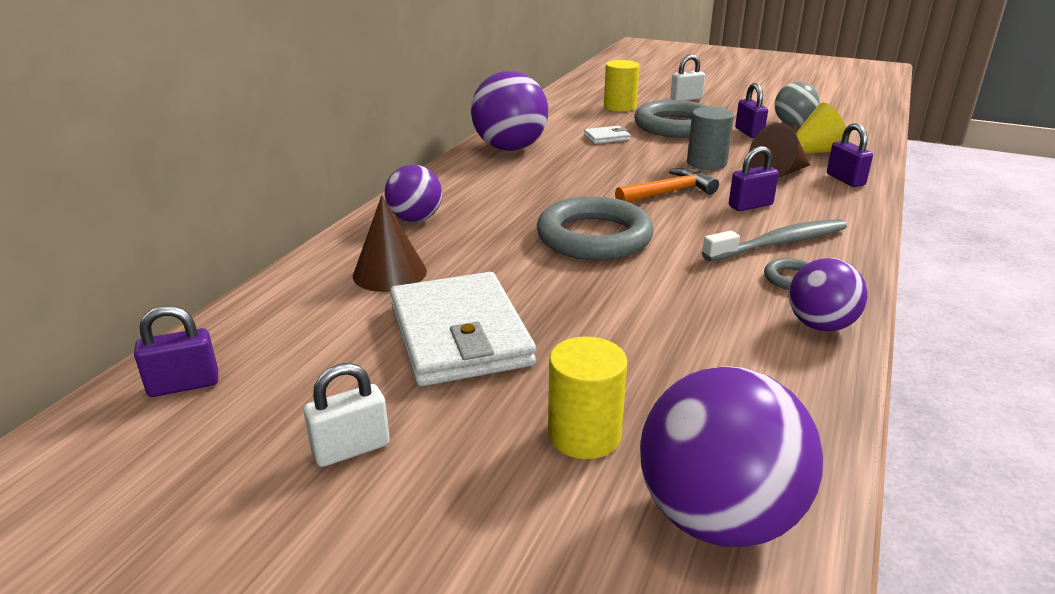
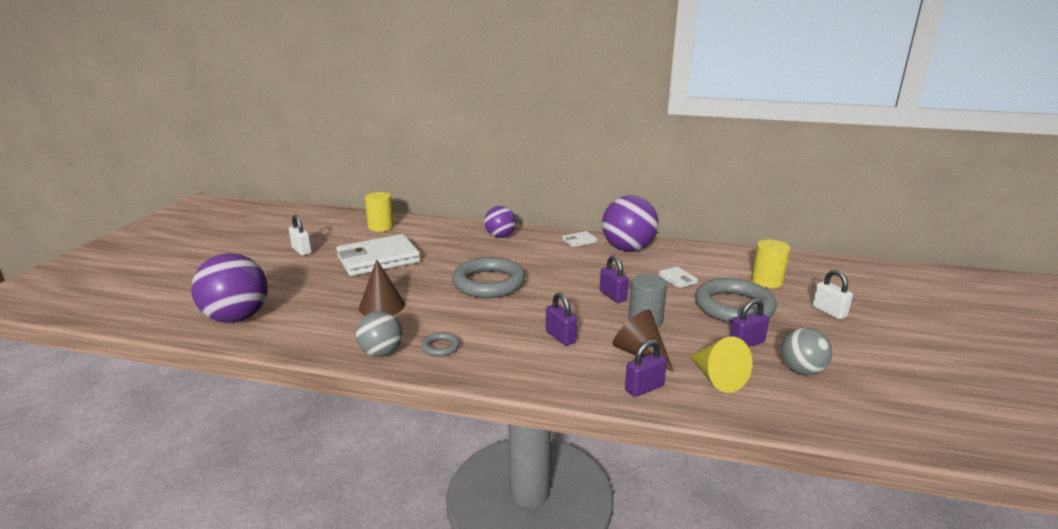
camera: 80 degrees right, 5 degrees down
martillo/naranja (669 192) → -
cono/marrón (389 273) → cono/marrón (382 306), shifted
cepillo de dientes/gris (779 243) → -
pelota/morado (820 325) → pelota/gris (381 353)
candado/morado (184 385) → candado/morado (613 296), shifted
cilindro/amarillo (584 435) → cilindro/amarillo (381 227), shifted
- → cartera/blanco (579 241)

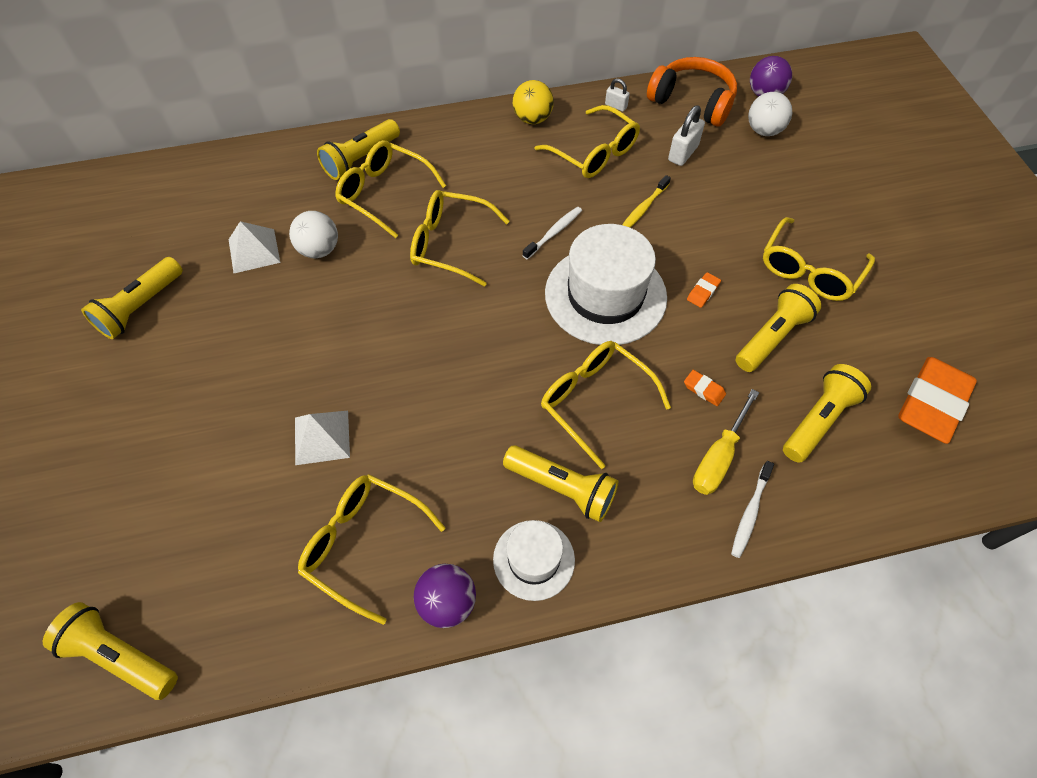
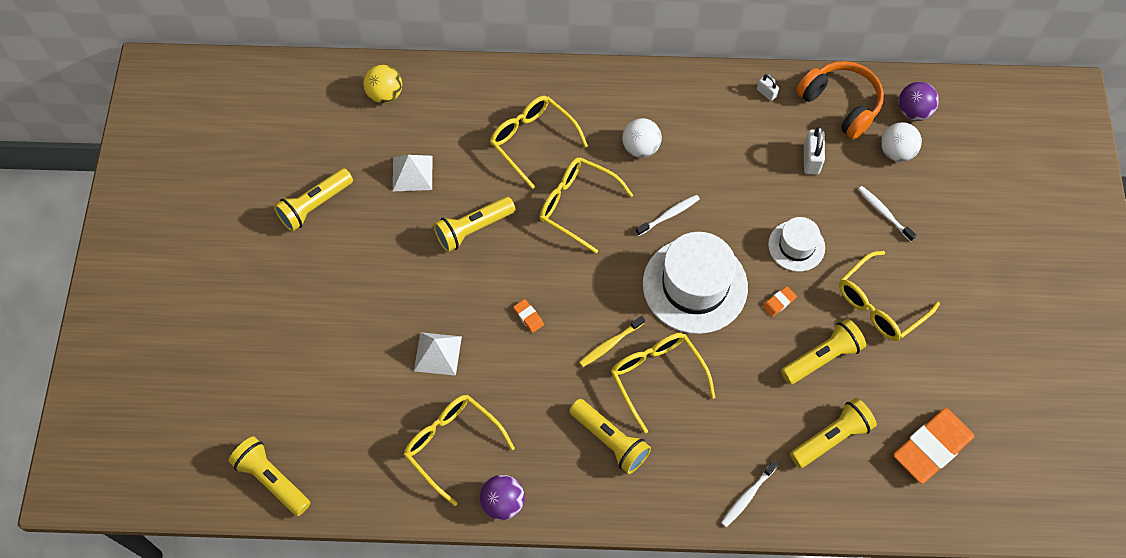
camera: 15 degrees right, 5 degrees up
pelota/amarillo (532 119) → pelota/amarillo (385 94), shifted
gafas/amarillo (593 153) → -
candado/blanco (683 153) → candado/blanco (811 159), 45 degrees counterclockwise
lámpara de mano/amarillo (361 159) → lámpara de mano/amarillo (473 229), shifted
cepillo de dientes/amarillo (643 208) → cepillo de dientes/amarillo (610 344), shifted
pelota/blanco (319 250) → pelota/blanco (640 148), shifted
goma de borrar/naranja (704 389) → goma de borrar/naranja (528 317), shifted
destornillador/amarillo (718 457) → -
sombrero/blanco (534 559) → sombrero/blanco (796 246), shifted
- → cepillo de dientes/blanco (884 213)

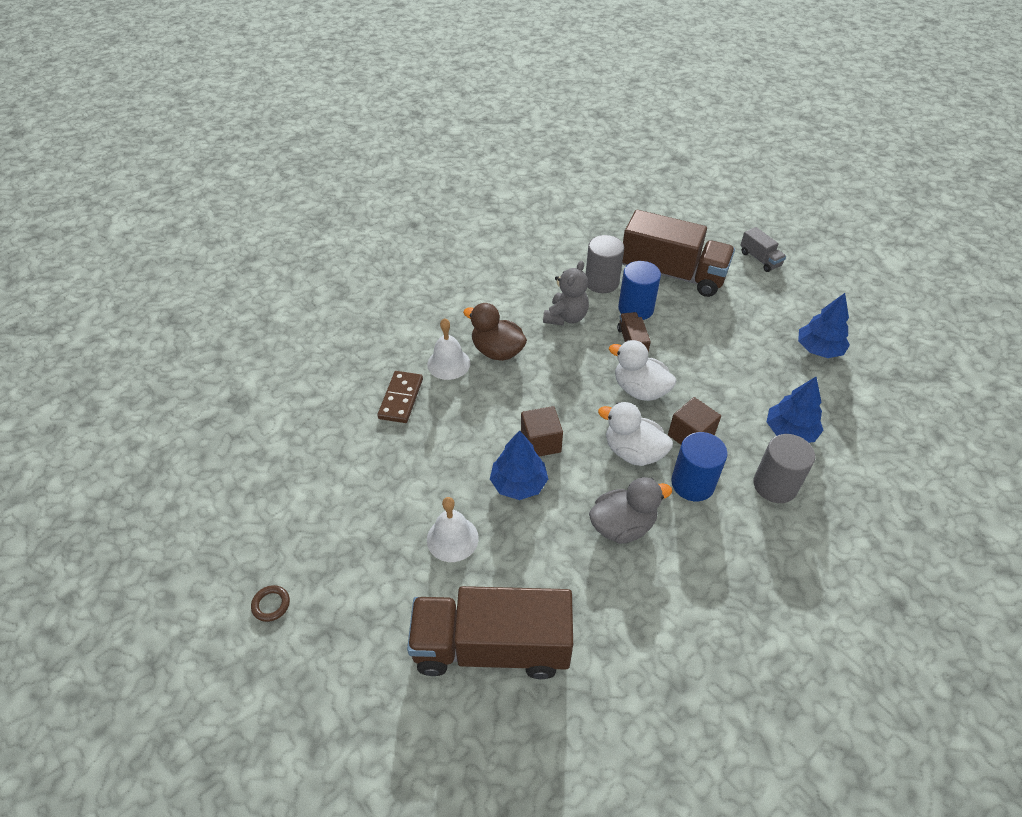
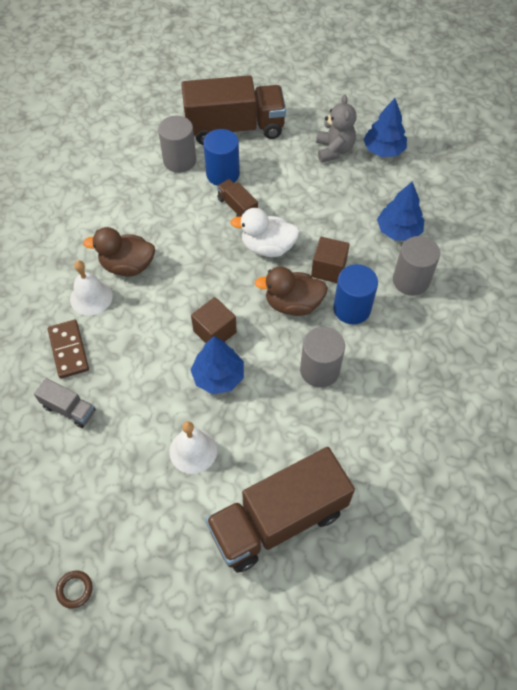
camera: 30 degrees left, 10 degrees up
camión/gris (760 259) → camión/gris (69 409), shifted
osito/gris (566 317) → osito/gris (334 150), shifted
pato/blanco (633 452) → pato/marrón (293 304)
pato/gris (622 526) → cilindro/gris (319 370)

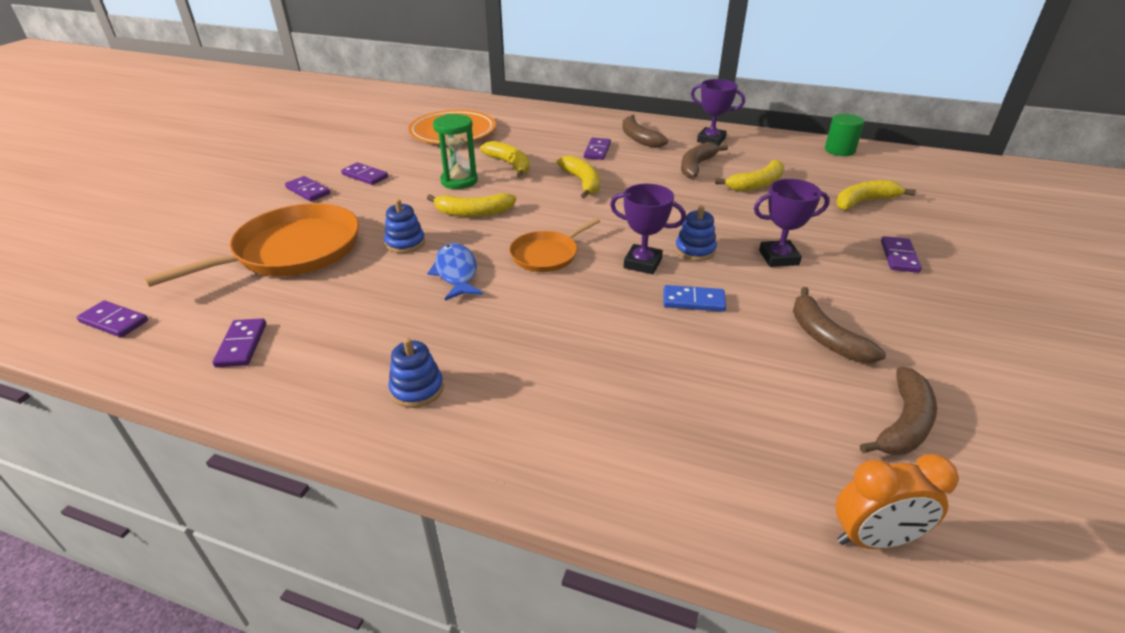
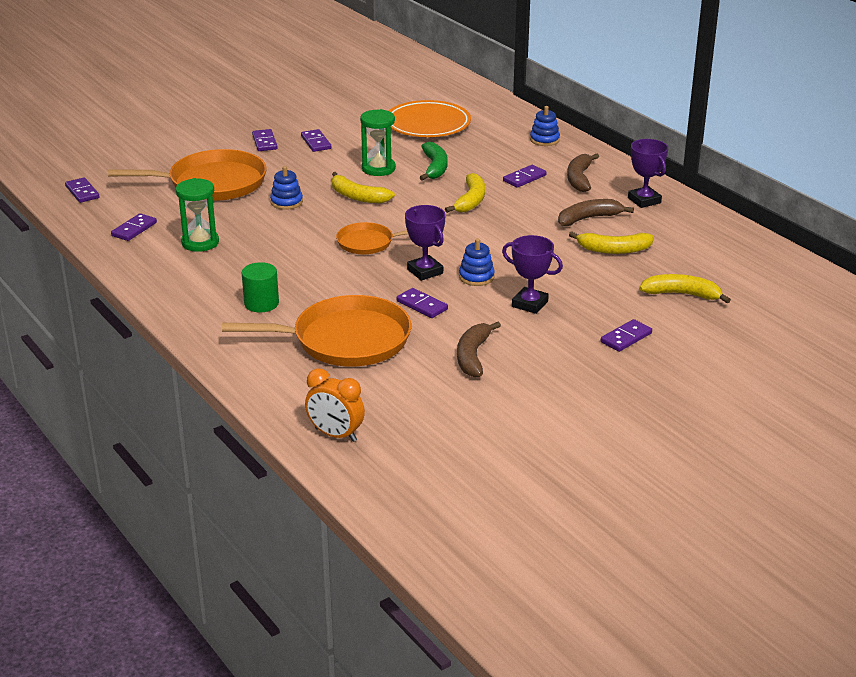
camera: 35 degrees right, 5 degrees down
cilindro/verde (839 150) → cilindro/verde (261 303), shifted
plátano/amarillo (509 164) → plátano/verde (435 167)
pez/azul (456 273) → -
ficha de dominó/azul (693 301) → ficha de dominó/morado (422 305)
juguete apilable/azul (417 389) → juguete apilable/azul (544 140), shifted
plátano/marrón (903 423) → -
- → reloj de arena/verde (200 243)
- → sartén/naranja (345 340)

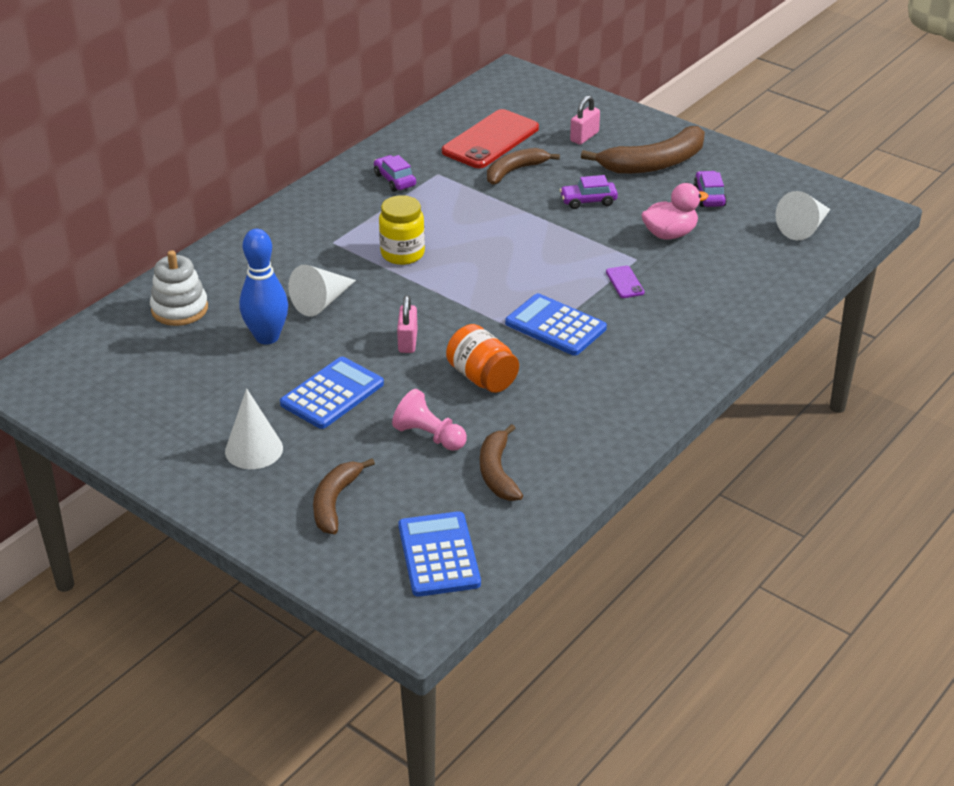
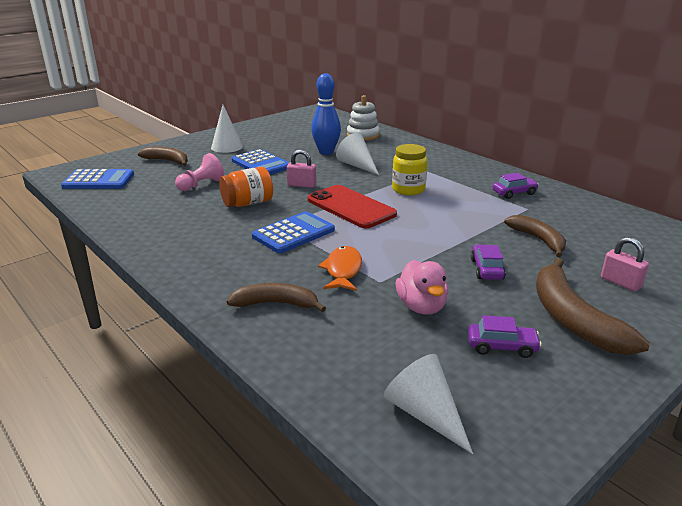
camera: 100 degrees right, 10 degrees down
móvil/rojo (490 140) → móvil/rojo (350 207), shifted
móvil/morado (625 282) → pez/naranja (343 270)
plátano/marrón (497 472) → plátano/marrón (276 304), shifted

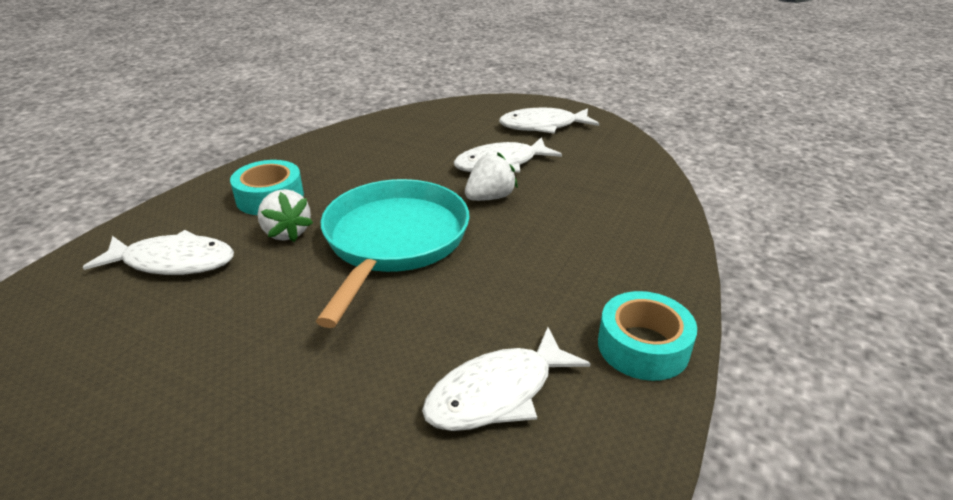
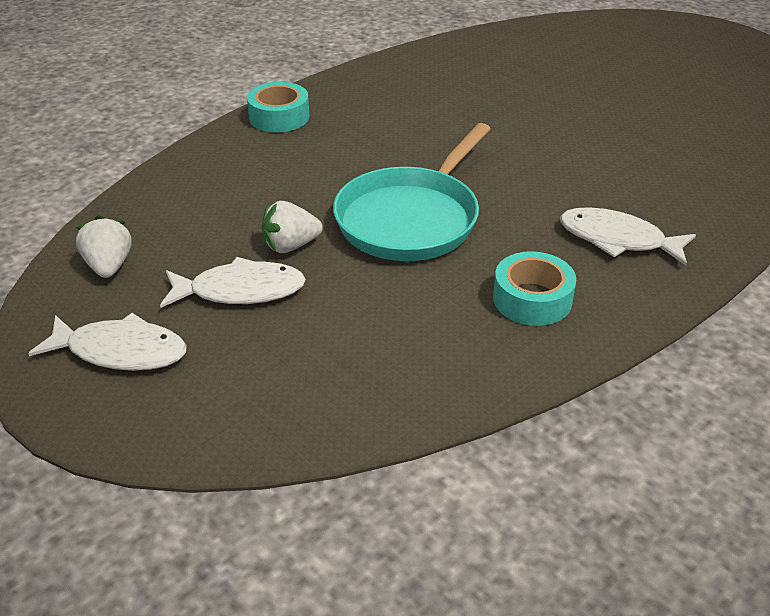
camera: 160 degrees left, 5 degrees up
fresa/blanco (286 232) → fresa/blanco (109 266), shifted
pez/blanco (497 393) → -

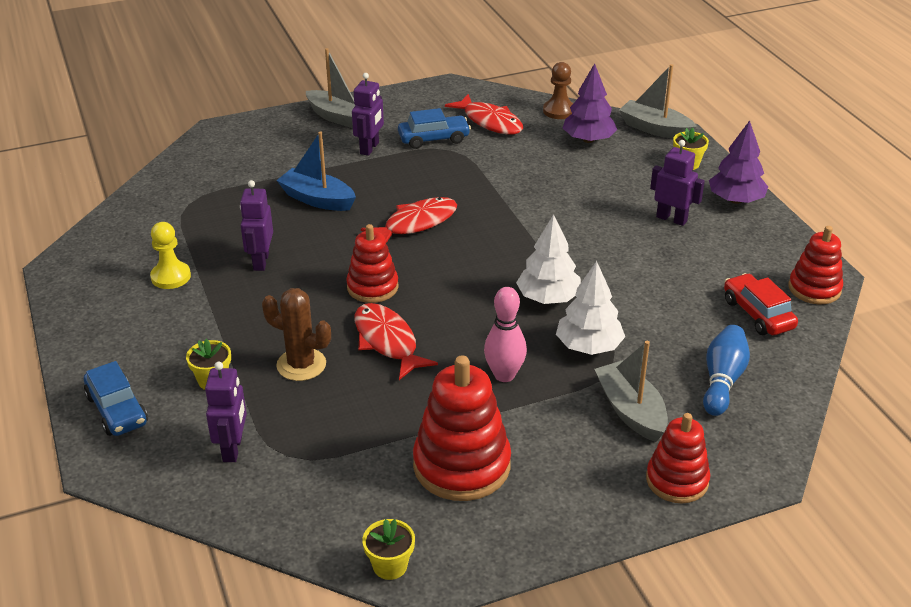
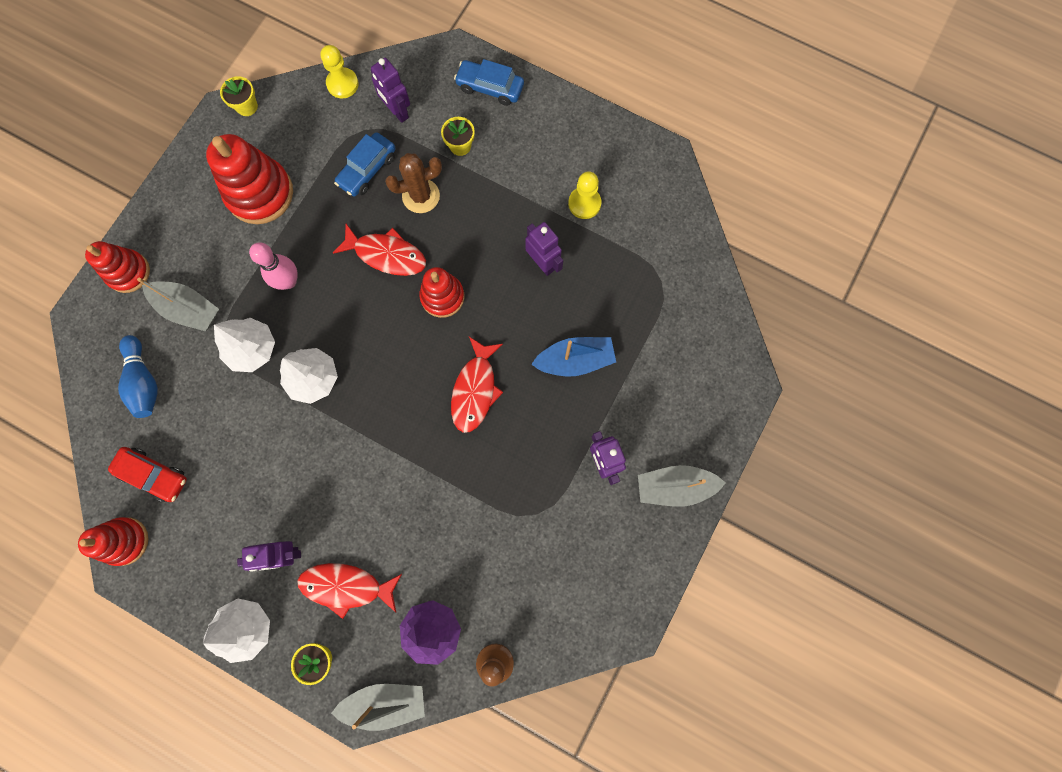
camera: 140 degrees right, 40 degrees up
pez/rojo (490 122) → pez/rojo (346 586), shifted
coche/azul (434 139) → coche/azul (367 170), shifted
árbol/morado (736 200) → árbol/blanco (246 628)
- → peón/amarillo (342 84)

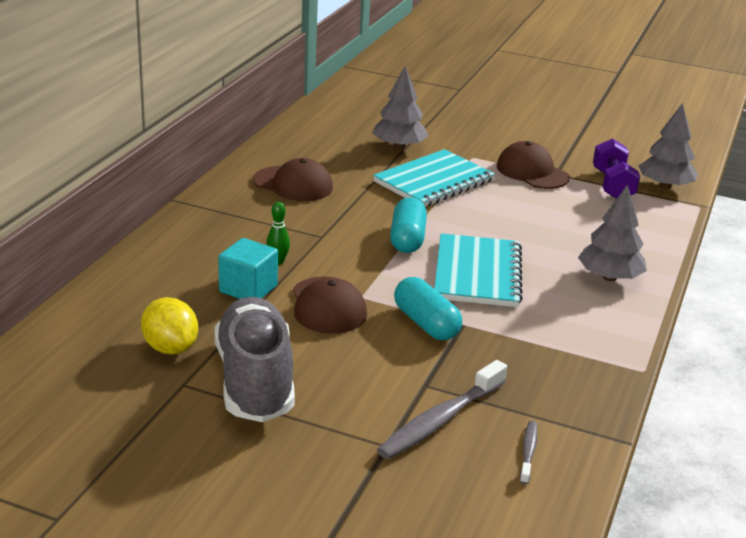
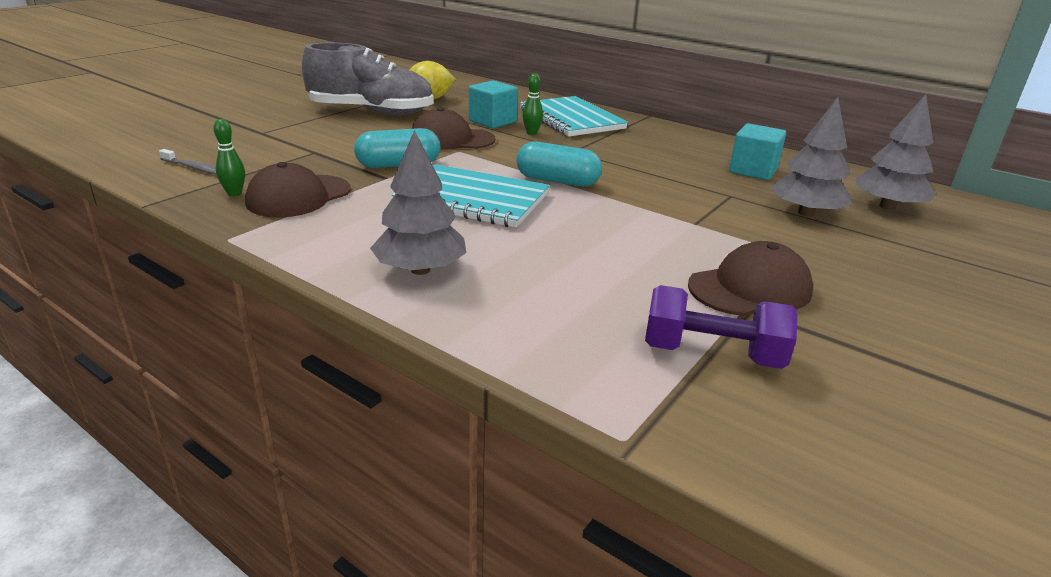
camera: 105 degrees right, 0 degrees up
árbol/gris (665 186) → árbol/gris (887 207), shifted
cuaderno/turquesa (434 181) → cuaderno/turquesa (571 119), shifted
gorra/marrón (293 184) → gorra/marrón (299 196), shifted
cepillo de dientes/gris (440 420) → -
- → bolo/verde (234 194)
- → cubo/turquesa (753 170)

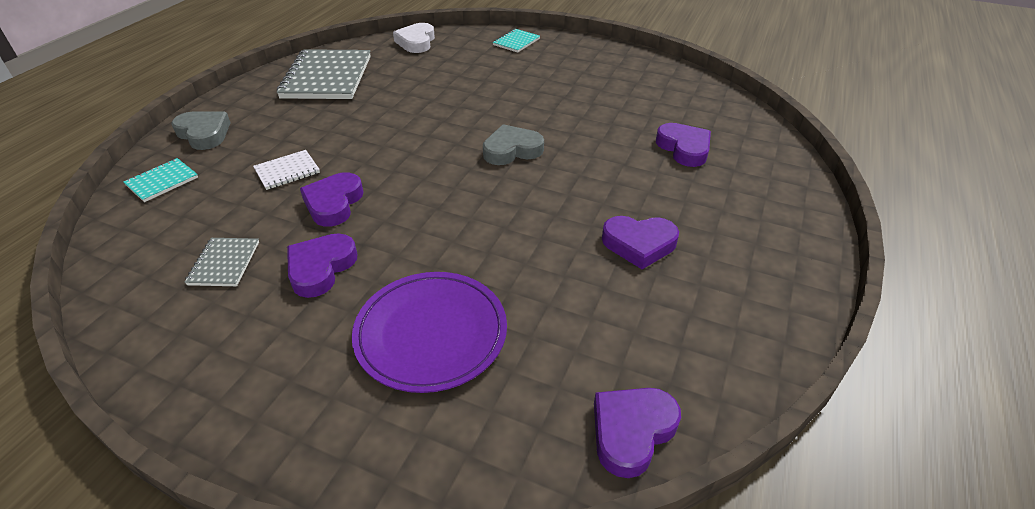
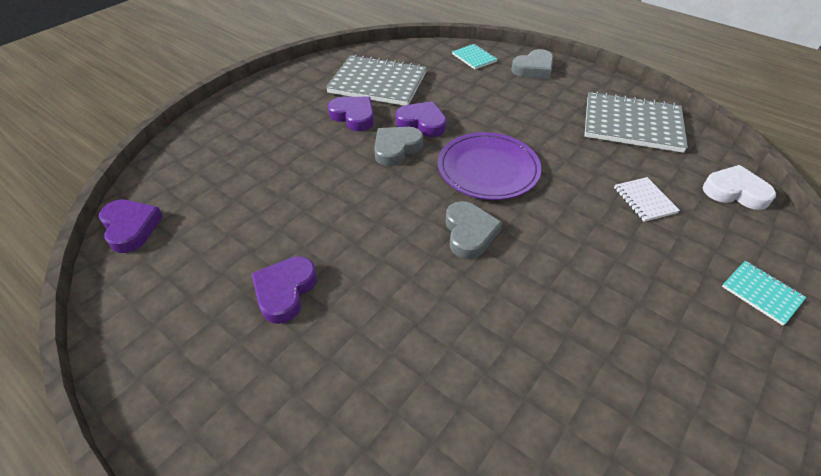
camera: 105 degrees right, 5 degrees up
corazón/morado (684 148) → -
cuaderno/blanco (287 171) → cuaderno/blanco (644 200), shifted
cuaderno/gris (224 263) → cuaderno/gris (378 83), x2.11
plato/morado (431 333) → plato/morado (488 169), shifted
- → corazón/gris (396 148)

